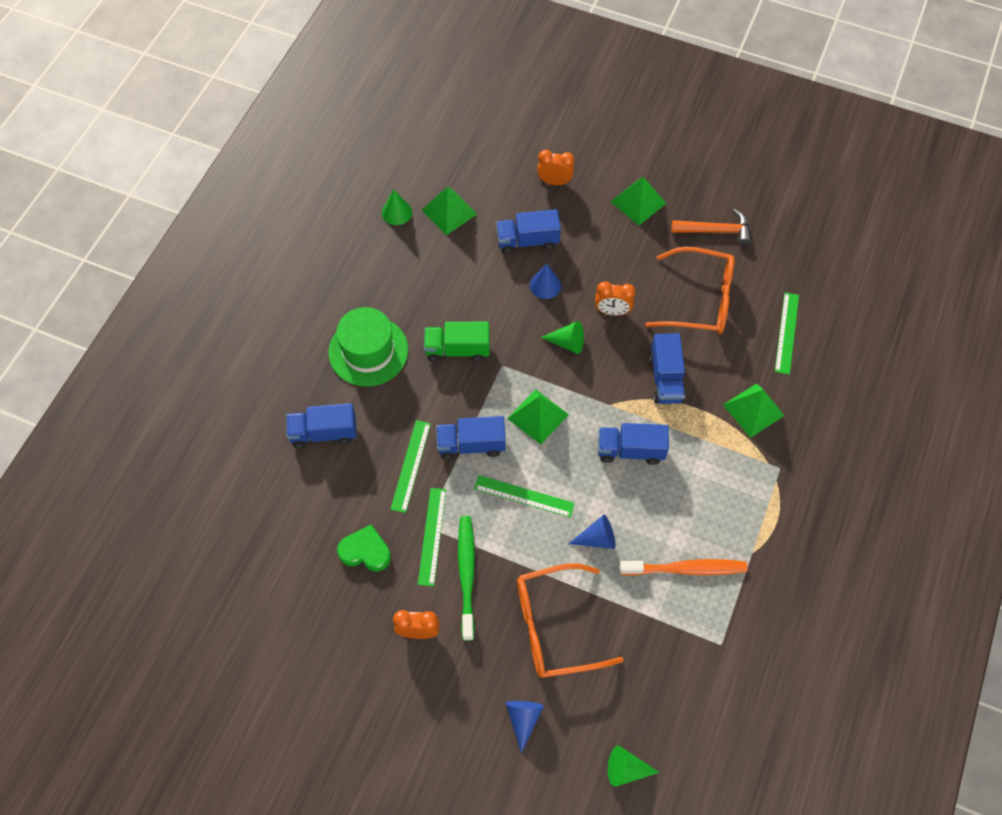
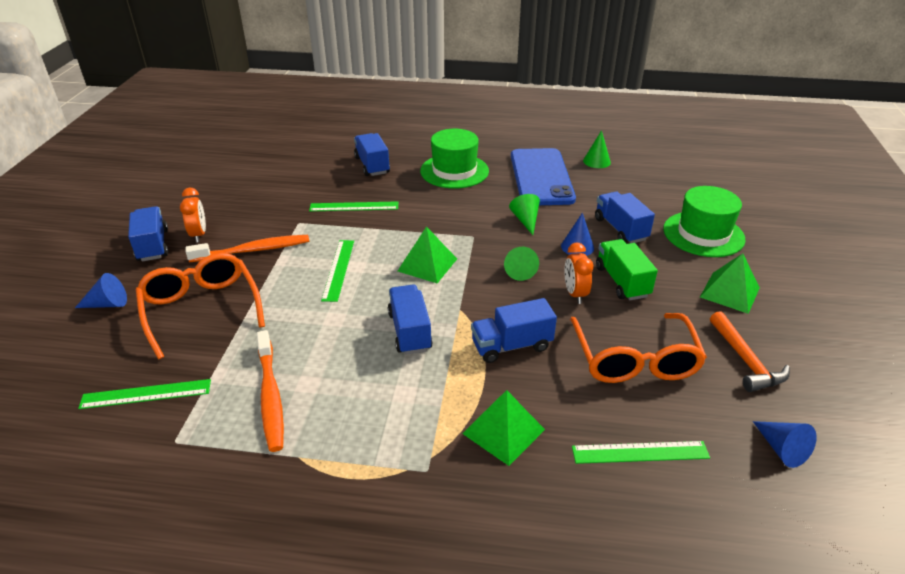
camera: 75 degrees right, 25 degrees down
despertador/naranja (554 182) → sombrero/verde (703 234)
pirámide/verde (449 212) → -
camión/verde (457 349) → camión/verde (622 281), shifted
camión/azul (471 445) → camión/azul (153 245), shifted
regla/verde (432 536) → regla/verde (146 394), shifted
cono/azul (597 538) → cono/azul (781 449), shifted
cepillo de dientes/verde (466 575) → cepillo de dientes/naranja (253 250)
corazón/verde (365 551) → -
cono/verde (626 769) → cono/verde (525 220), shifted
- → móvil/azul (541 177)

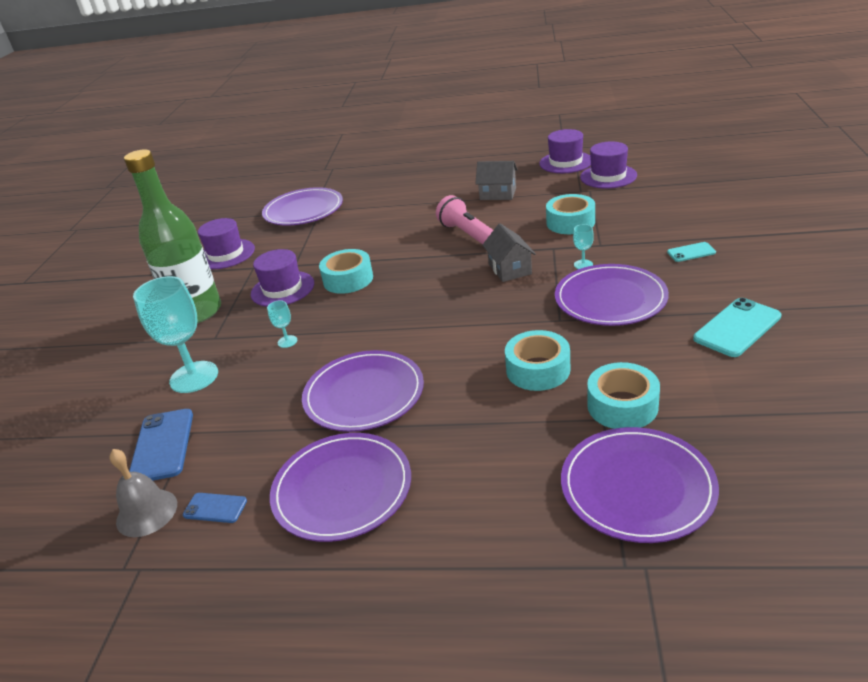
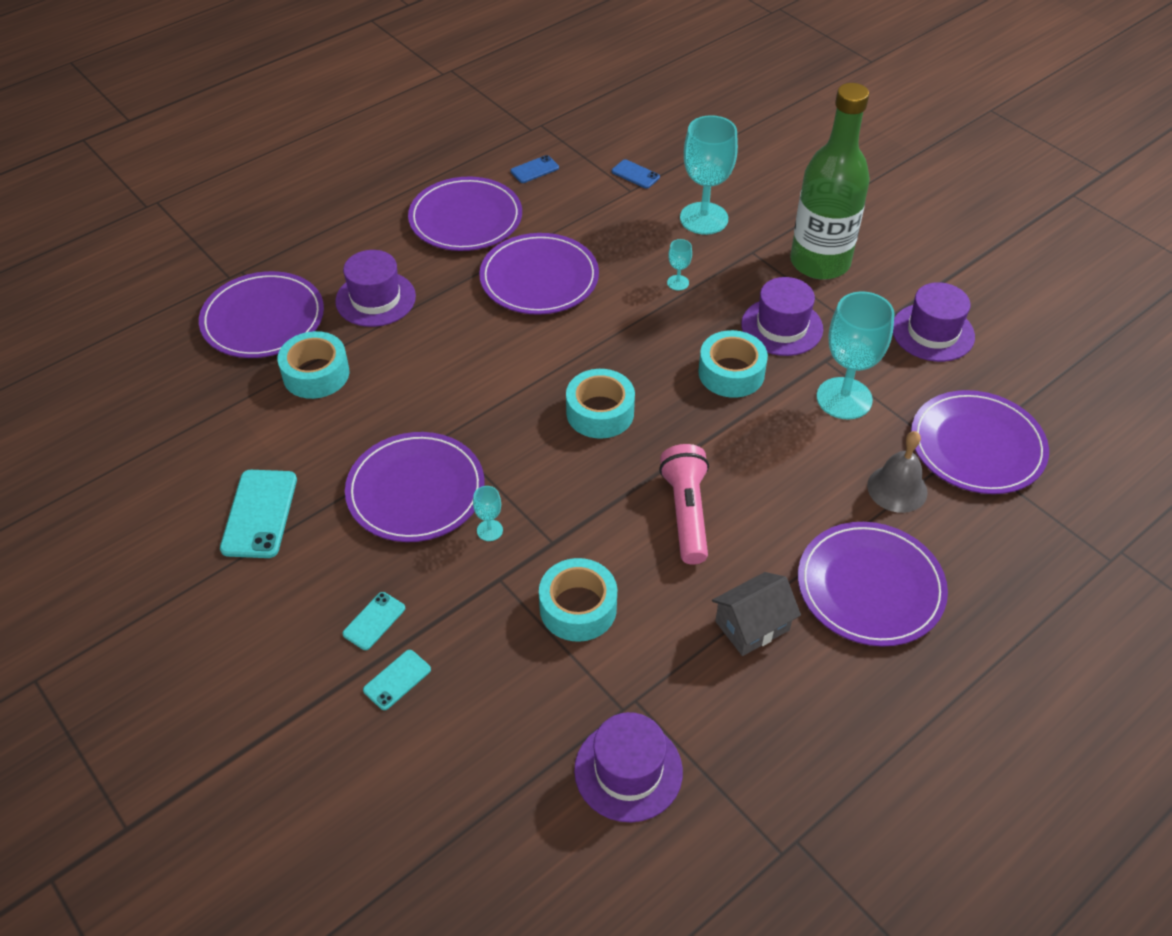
camera: 130 degrees right, 15 degrees up
sombrero/morado (565 162) → sombrero/morado (375 299), shifted
lámpara de mano/rosa (468 235) → lámpara de mano/rosa (686 513), 105 degrees counterclockwise
casa/gris (510 269) → -
cinta adhesiva/turquesa (538 370) → cinta adhesiva/turquesa (600 412), shifted
móvil/azul (162 445) → móvil/azul (635 174), x0.55
campana/gris (147 512) → campana/gris (897 488), shifted
- → copa/turquesa (844 398)
- → plato/morado (870 587)
- → móvil/turquesa (397 680)

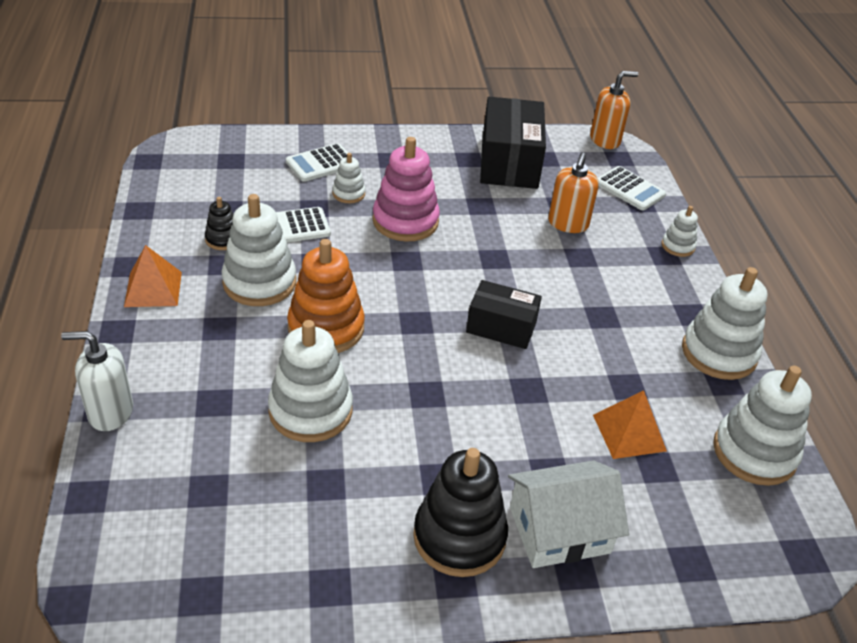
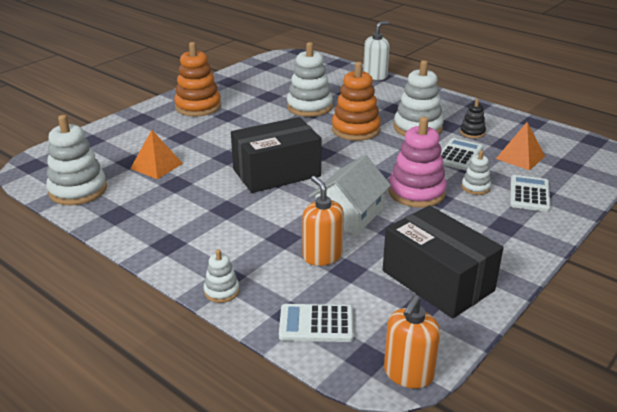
camera: 140 degrees right, 10 degrees down
pirámide/naranja (153 289) → pirámide/naranja (520 157), shifted
juguete apilable/blanco (719 353) → -
caja/negro (501 327) → caja/negro (276 172), x1.65
juguete apilable/negro (459 537) → juguete apilable/naranja (198 106)
casa/blanco (559 530) → casa/blanco (349 215), shifted

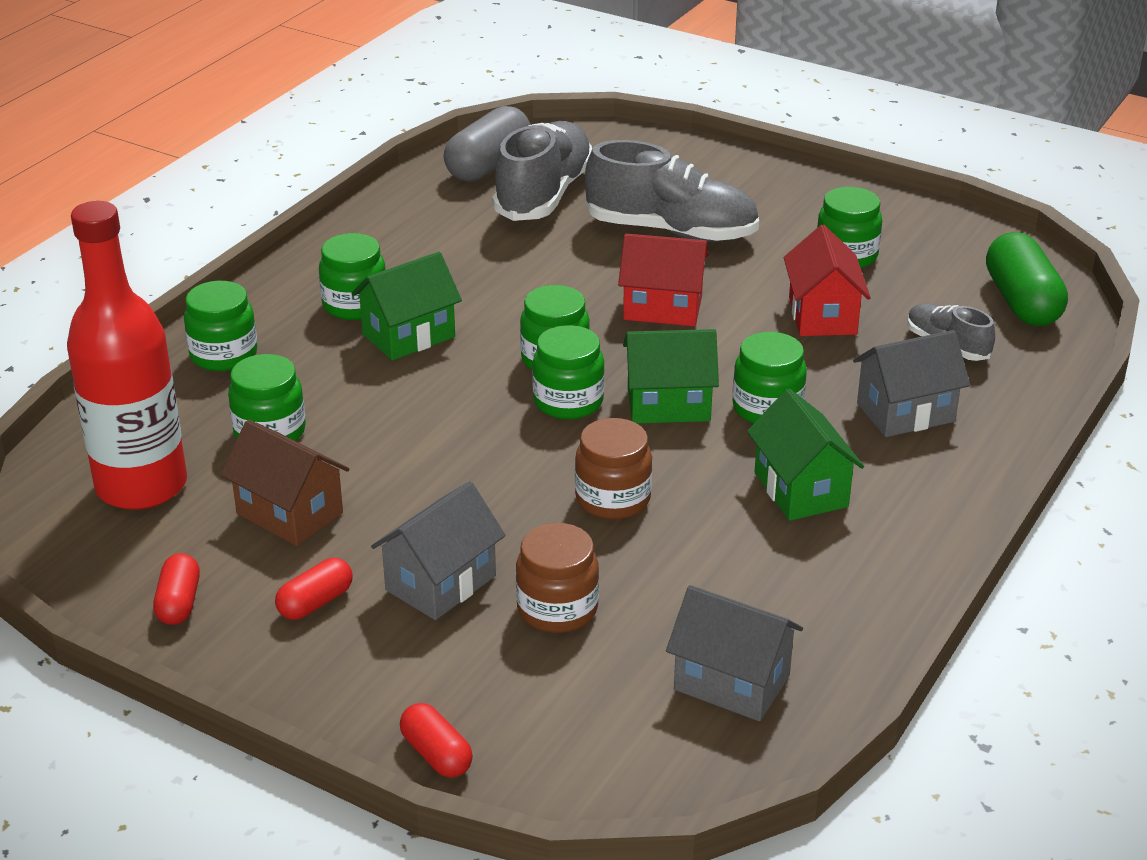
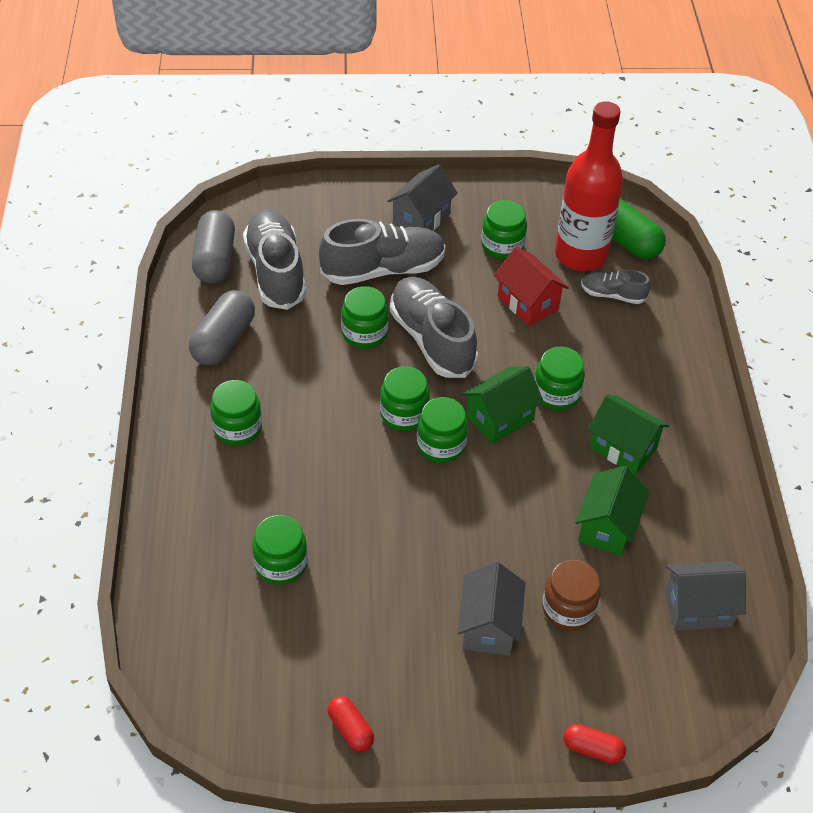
camera: 35 degrees left, 15 degrees up
botella/rojo (141 486) → botella/rojo (580 255), shifted
casa/rojo (662 308) → zapato/gris (432 339)
casa/verde (408 336) → casa/verde (607 527), shifted
tarro/verde (224 355) → tarro/verde (364 333), shifted
casa/gris (905 412) → casa/gris (421 219), shifted
tarro/marrón (613 499) → -
casa/marrón (289 513) → -
cápsula/rojo (315 602) → -
- → cápsula/gris (223 340)

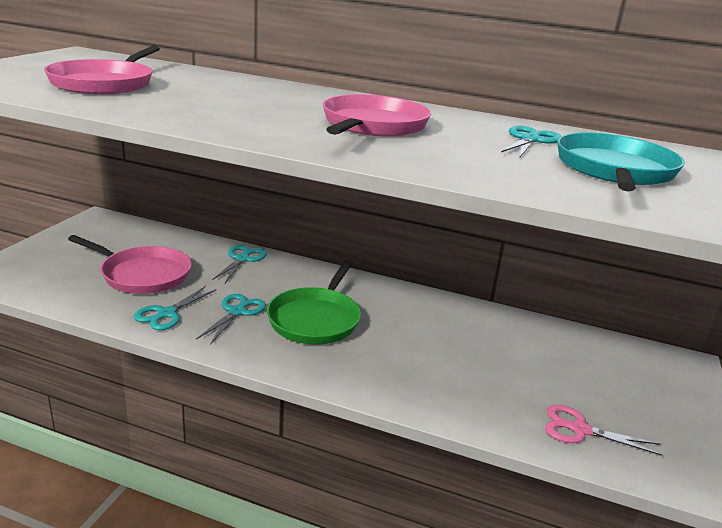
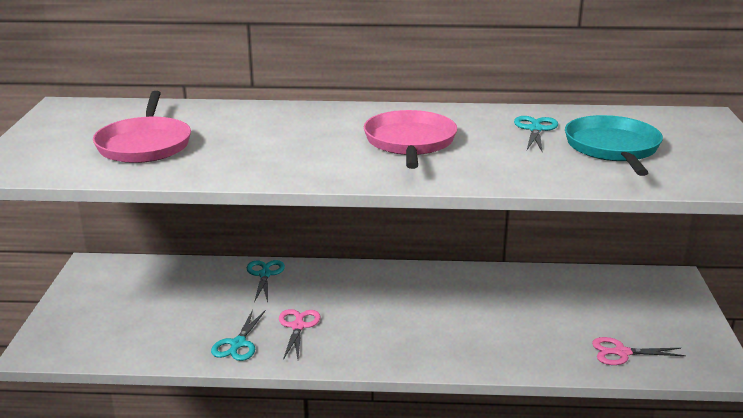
camera: 15 degrees left, 0 degrees up
sartén/rosa (143 275) → -
sartén/verde (315 319) → -
tijeras/turquesa (237 312) → tijeras/rosa (298 326)

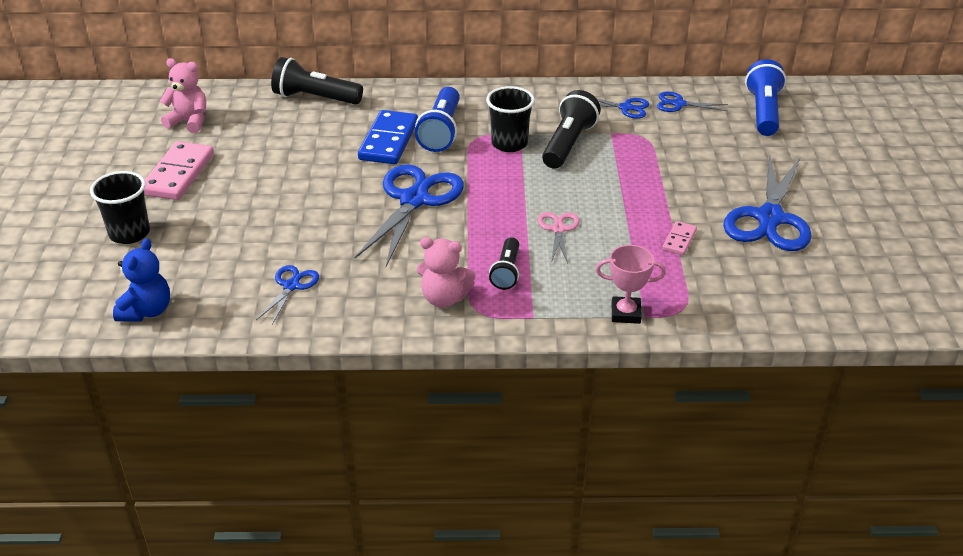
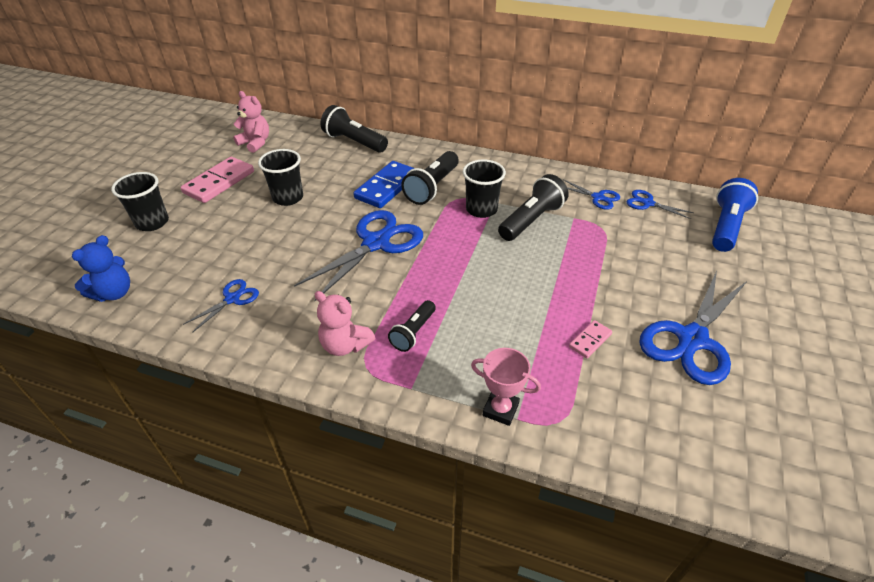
camera: 20 degrees right, 5 degrees up
lámpara de mano/azul (441 131) → lámpara de mano/negro (432 187)
tijeras/rosa (558 229) → -
- → vaso/negro (288 198)

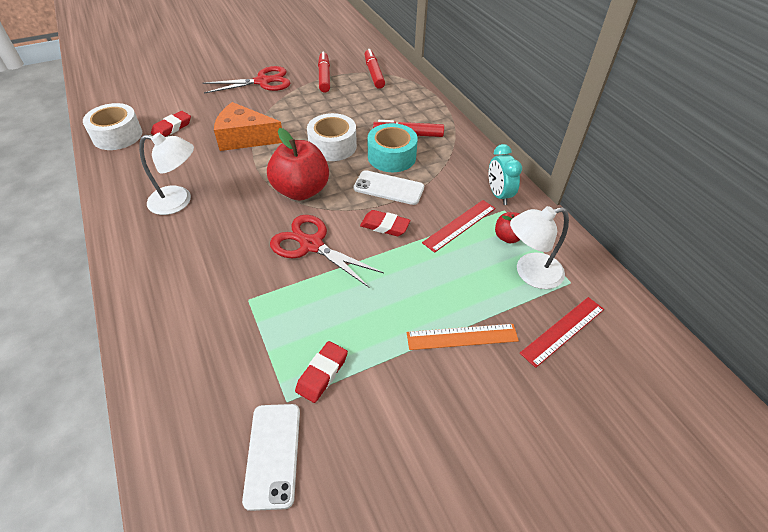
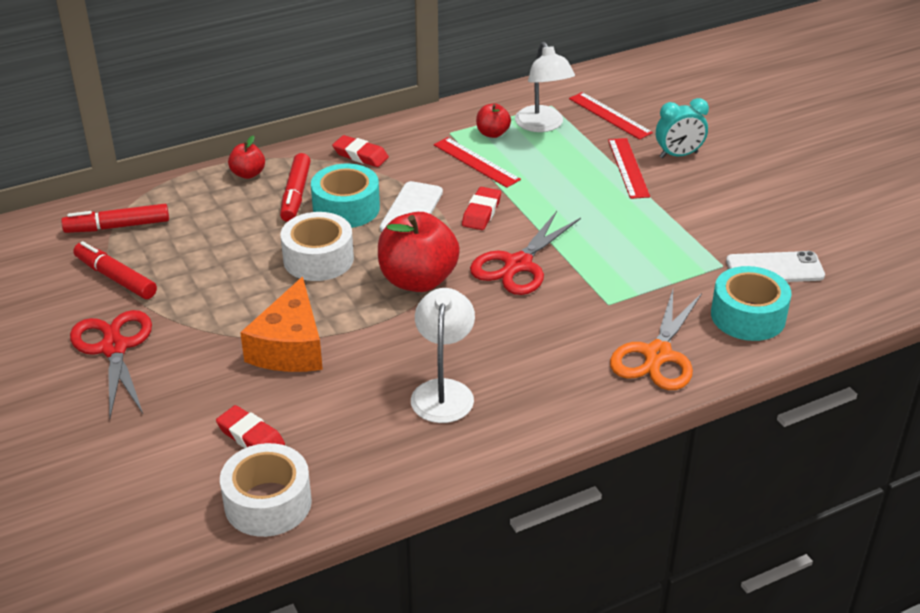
camera: 90 degrees left, 10 degrees down
rotulador/rojo (324 77) → rotulador/rojo (116 278), 45 degrees clockwise
despertador/turquesa (498 195) → despertador/turquesa (678 155), shifted
regla/naranja (462 337) → regla/rojo (628 168)
goma de borrar/rojo (322 373) → goma de borrar/rojo (360 155), shifted
- → manzana/rojo (248 174)
- → cinta adhesiva/turquesa (748 316)
- → tijeras/naranja (657 355)

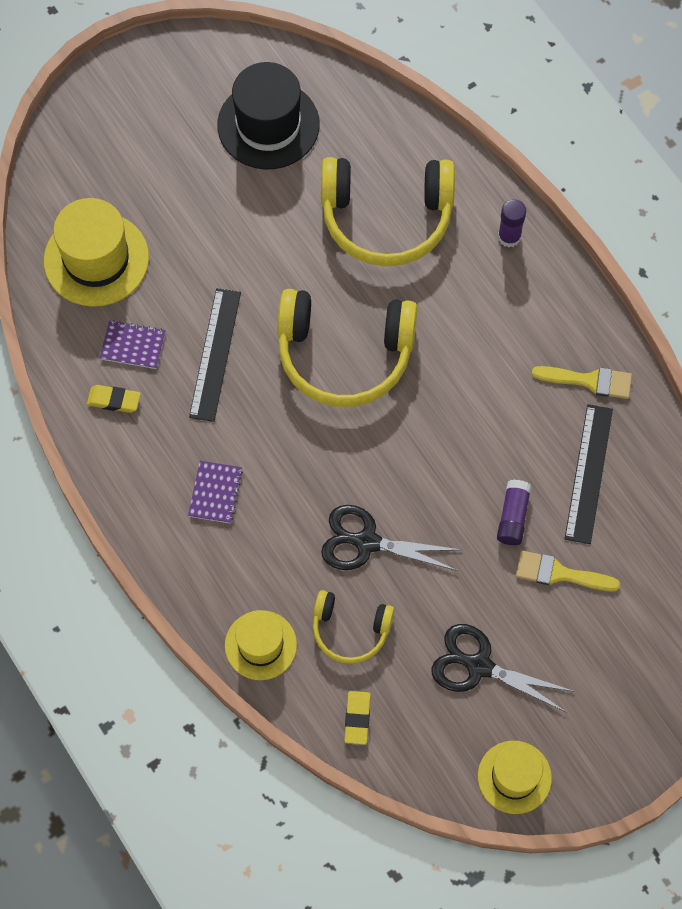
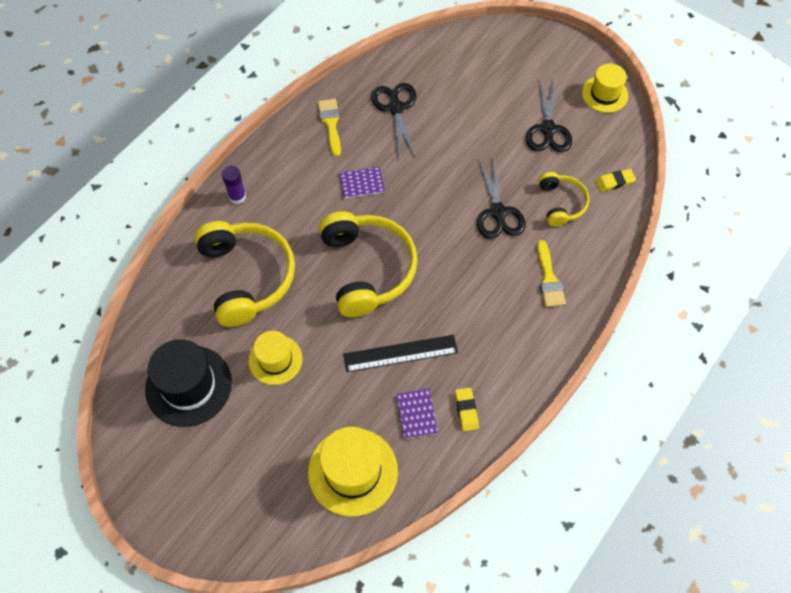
camera: 110 degrees left, 5 degrees down
regla/negro (588 473) → tijeras/negro (395 107)
cuaderno/morado (215 493) → cuaderno/morado (362 183), shifted
barra de pegamento/morado (513 517) → -
pincel/amarillo (559 573) → pincel/amarillo (549 279), shifted
sombrero/amarillo (260 645) → sombrero/amarillo (275 360), shifted

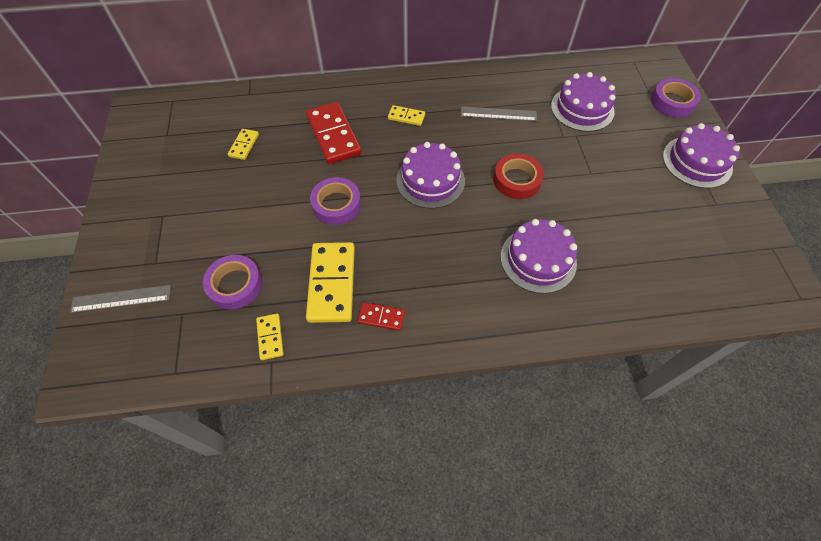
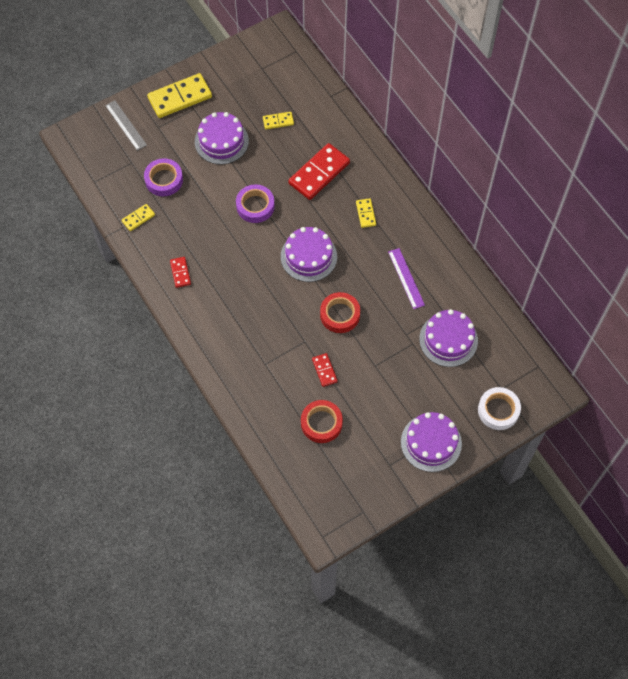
camera: 65 degrees right, 5 degrees up
cinta adhesiva/morado (672 102) → cinta adhesiva/blanco (498 410)
regla/gris (498 114) → regla/morado (406 278)
tarta/morado (538 259) → tarta/morado (221 141), shifted
ficha de dominó/amarillo (332 283) → ficha de dominó/amarillo (180 98), shifted
- → ficha de dominó/rojo (324 370)
- → cinta adhesiva/rojo (321 423)

